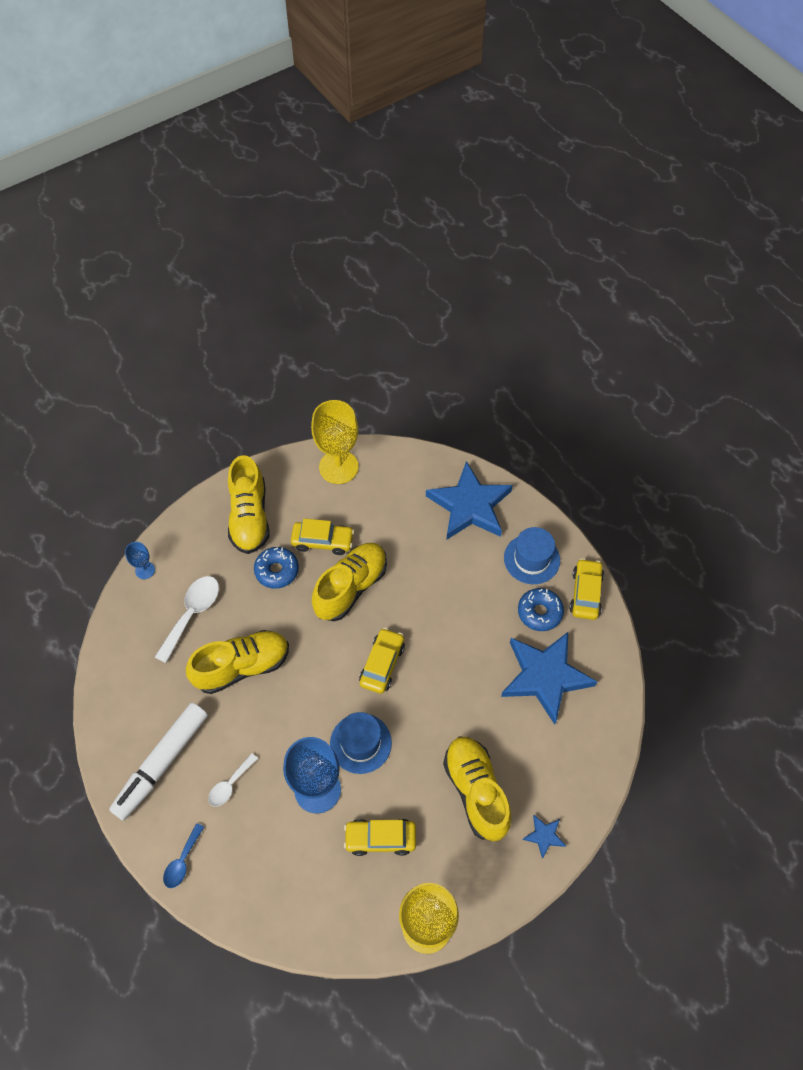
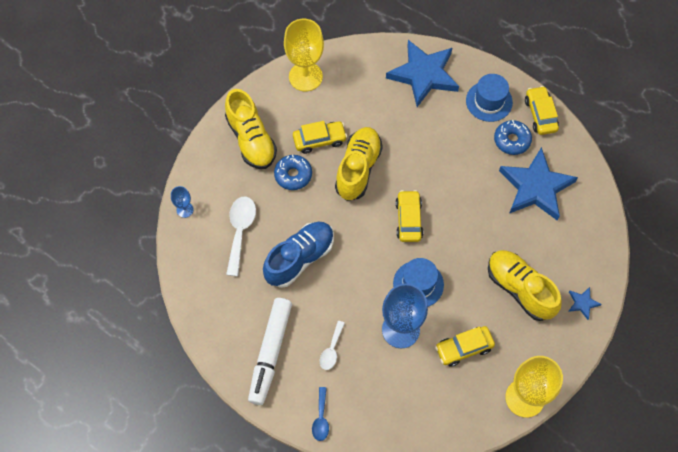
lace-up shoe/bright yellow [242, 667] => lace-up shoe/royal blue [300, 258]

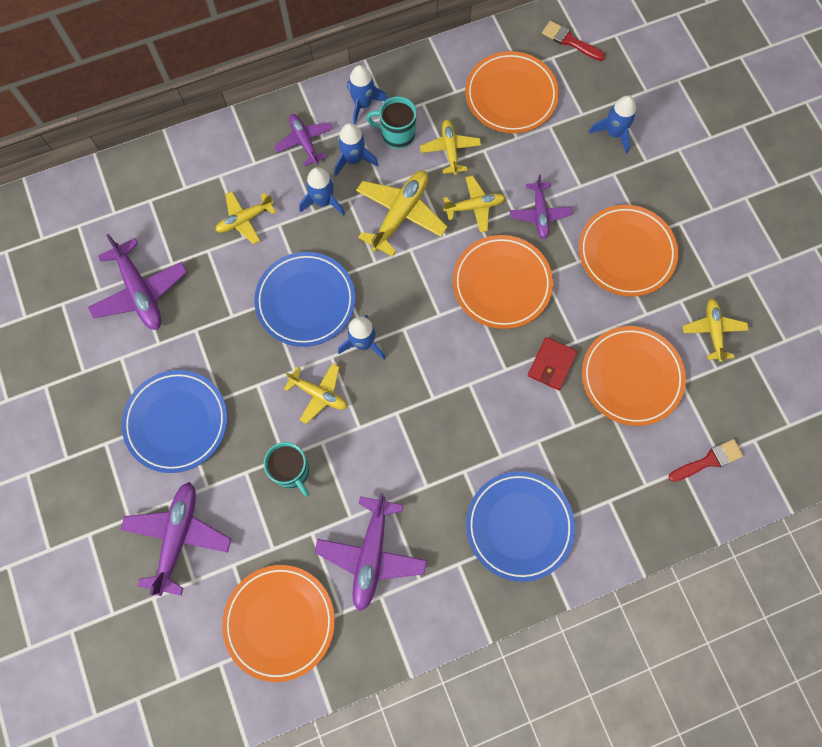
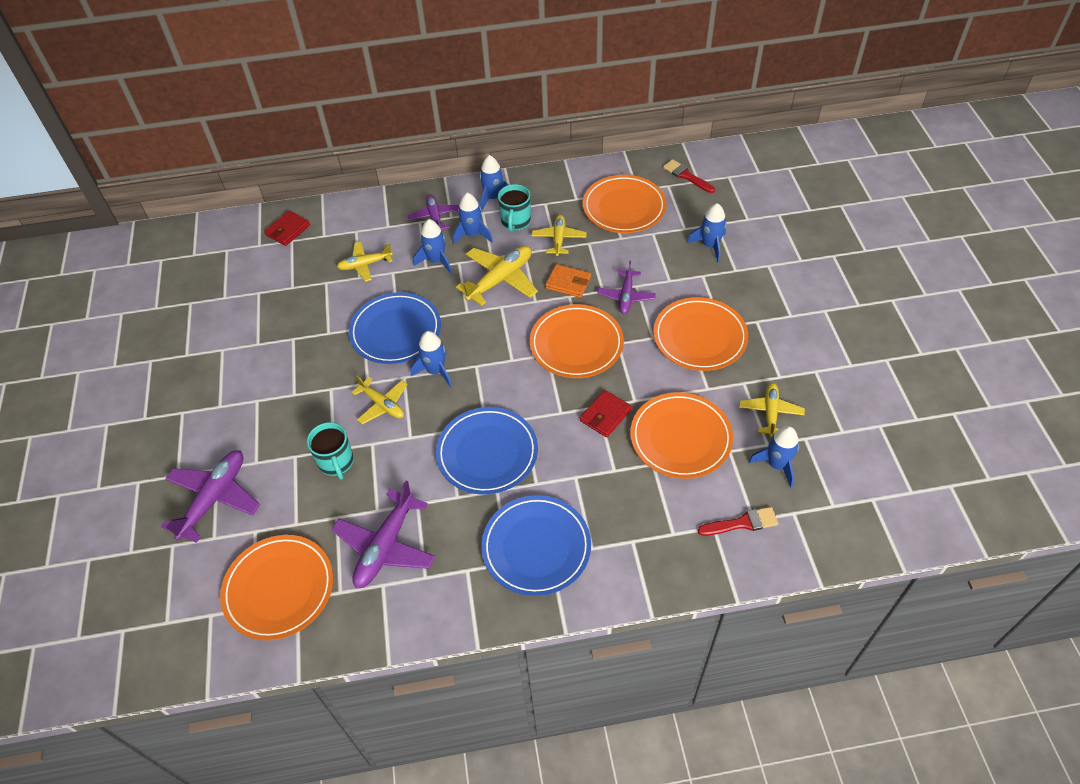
toy plane/violet [140, 292] => nothing
nothing => card wallet/red [288, 230]
nothing => toy rocket/royal blue [776, 465]
dinner plate/royal blue [176, 422] => dinner plate/royal blue [487, 453], moved
toy plane/bright yellow [474, 207] => card wallet/orange-coloured [568, 283]
mug/turquoise [397, 134] => mug/turquoise [515, 222], 105 degrees counterclockwise

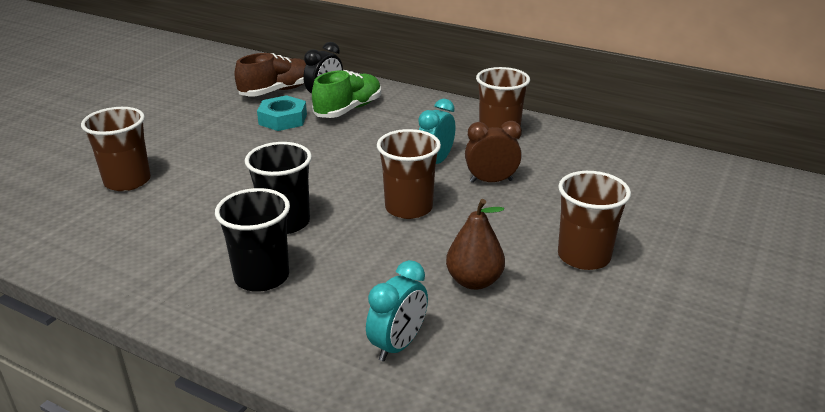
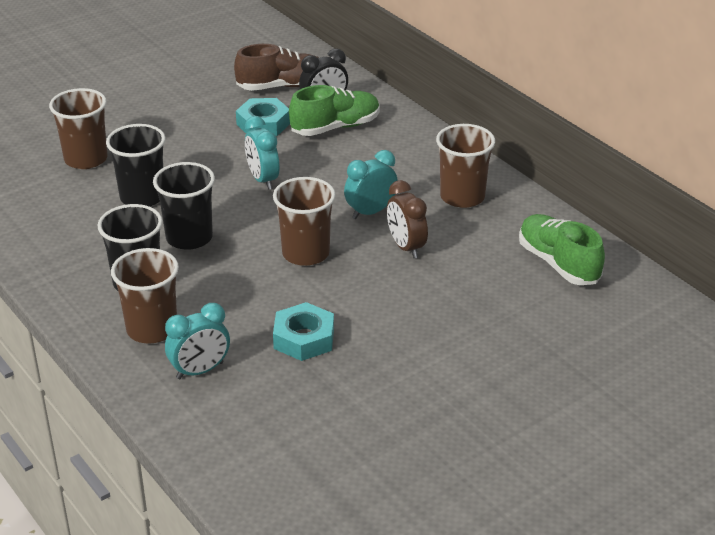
nothing => beaker/black [142, 197]
nothing => alarm clock/turquoise [263, 179]
nothing => lace-up shoe/emerald [558, 263]
beaker/brown [584, 256] => beaker/brown [152, 329], moved
pear fruit/brown [474, 281] => nut/turquoise [304, 338]
alarm clock/brown [491, 181] => alarm clock/brown [406, 247], 135 degrees counterclockwise

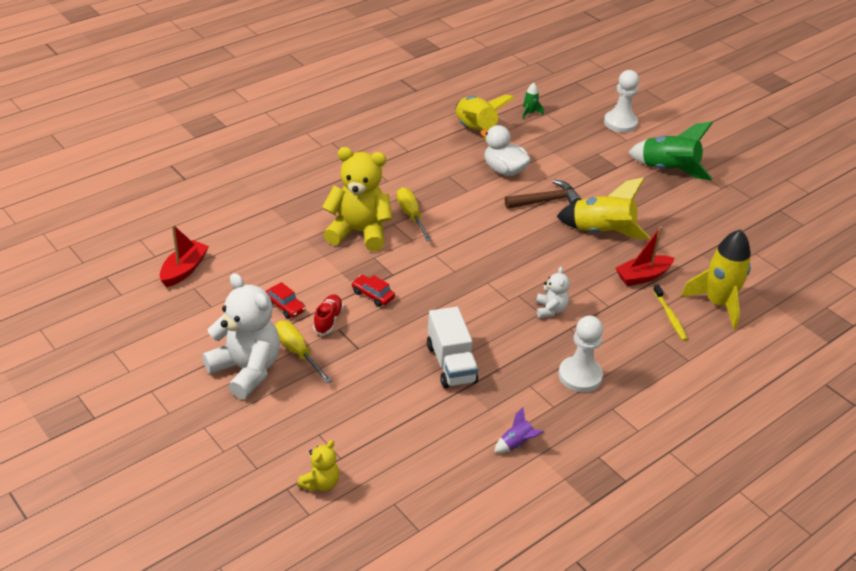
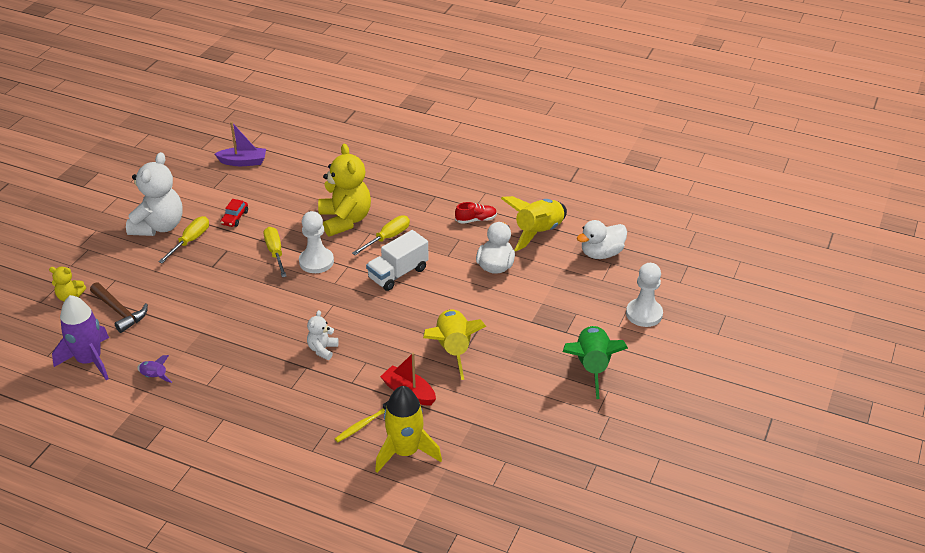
nothing => toy rocket/violet [89, 361]
lace-up shoe/red [328, 320] => lace-up shoe/red [476, 220], moved
lorry/pure white [451, 364] => lorry/pure white [398, 273], moved
carpenter's hammer/brown [546, 201] => carpenter's hammer/brown [119, 311], moved
game pawn/pure white [580, 376] => game pawn/pure white [316, 261], moved
car/red [373, 295] => hand screwdriver/bright yellow [275, 252]
toy rocket/emerald [529, 113] => duck/pure white [601, 253]
toy boat/red [184, 270] => toy boat/violet [243, 162]
teddy/pure white [550, 310] => teddy/pure white [322, 349], 135 degrees clockwise

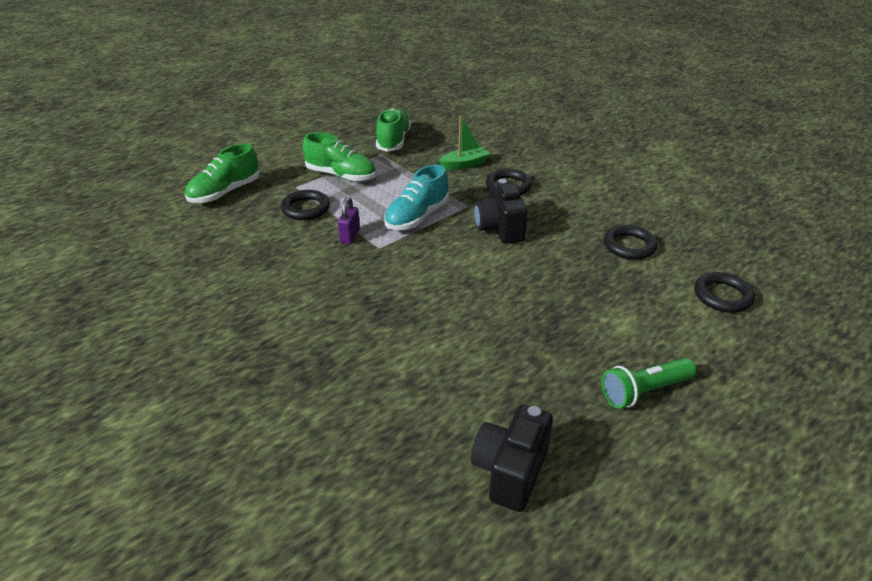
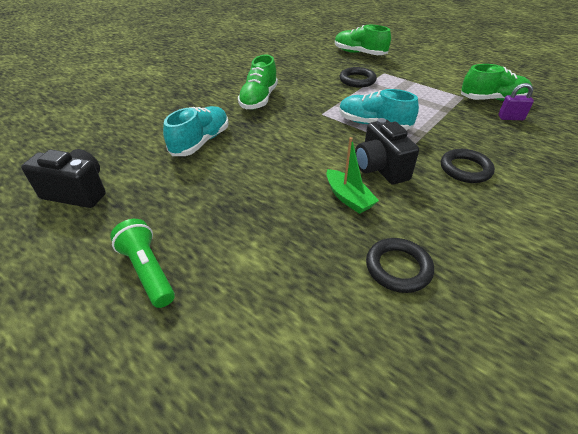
torus/black [722, 296] => nothing
nothing => lace-up shoe/turquoise [200, 142]
lace-up shoe/emerald [341, 175] => lace-up shoe/emerald [259, 99], moved
small lock/violet [350, 236] => small lock/violet [510, 118], moved
toy boat/emerald [464, 164] => toy boat/emerald [348, 198], moved
photo camera/black [499, 229] => photo camera/black [380, 168], 90 degrees counterclockwise

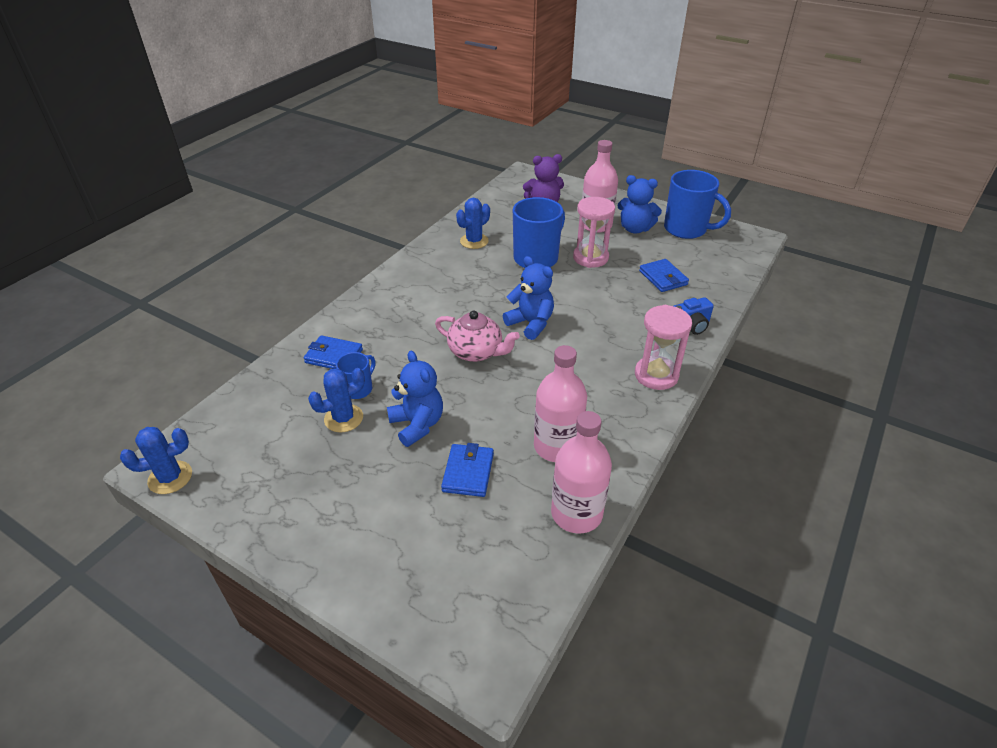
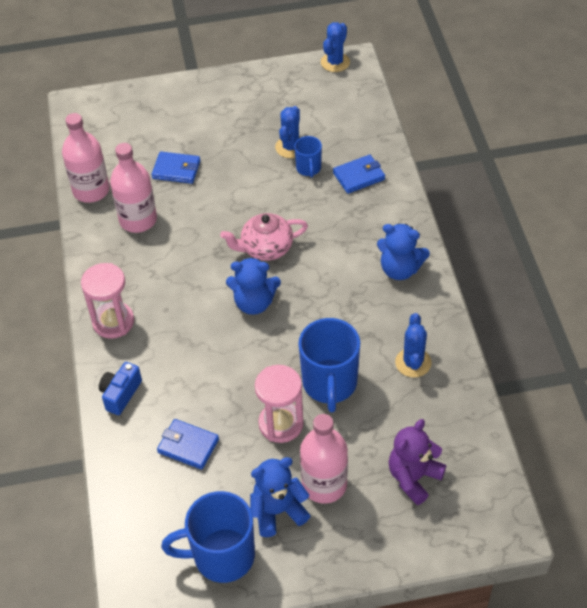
teddy/royal blue [417, 425] => teddy/royal blue [400, 269], moved
card wallet/royal blue [468, 472] => card wallet/royal blue [176, 170], 45 degrees counterclockwise

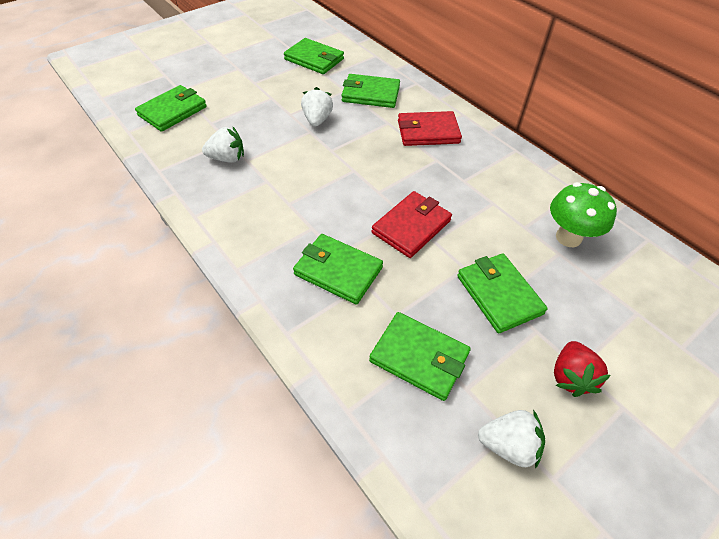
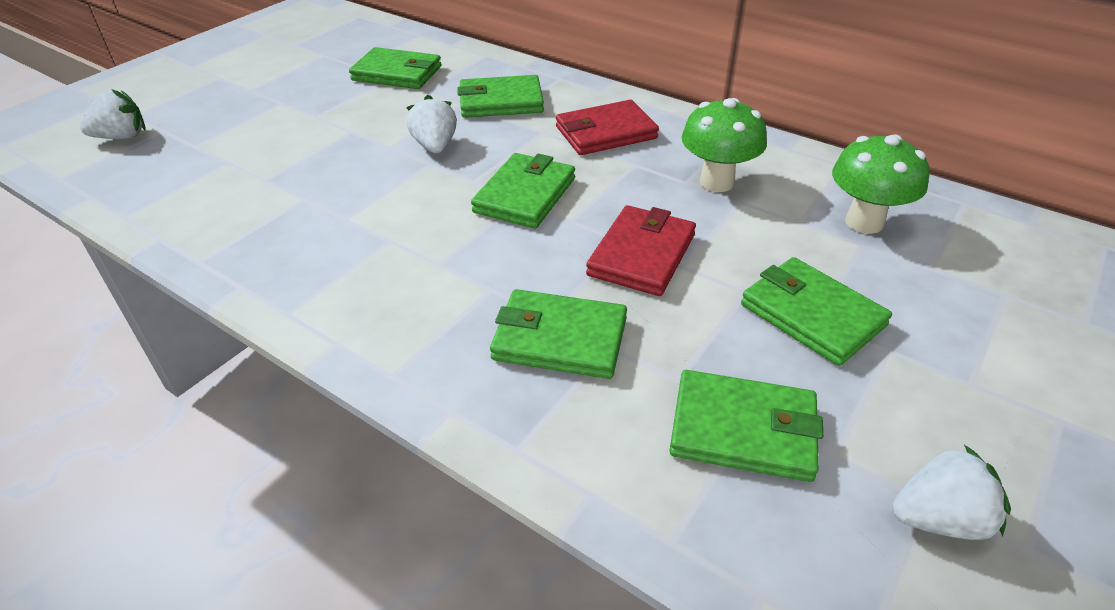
toy strawberry/red [570, 377] => nothing
nothing => fungus/emerald [716, 182]
card wallet/emerald [172, 111] => card wallet/emerald [525, 195], moved
toy strawberry/pure white [227, 158] => toy strawberry/pure white [122, 137], moved

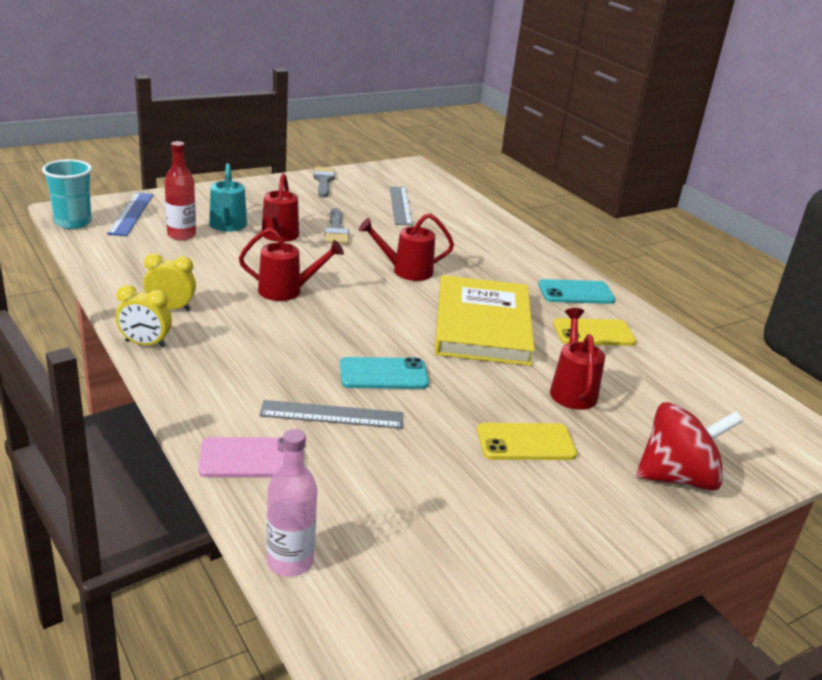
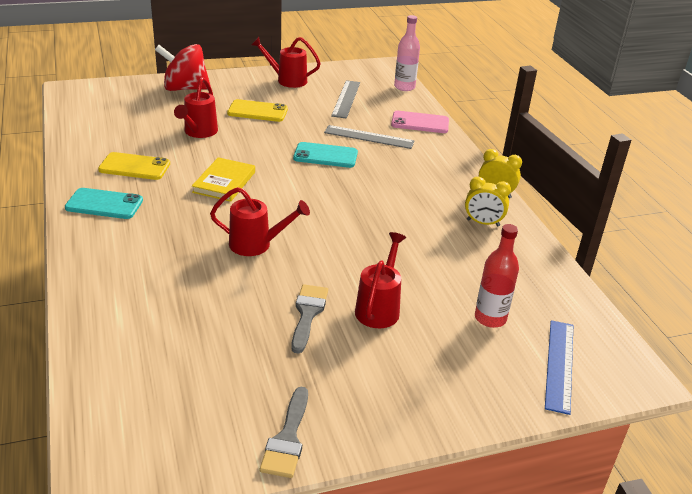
beaker/turquoise [73, 222] => nothing
watering pot/turquoise [227, 226] => nothing
watering pot/red [286, 291] => watering pot/red [287, 80], moved
ruler/grey [400, 205] => ruler/grey [346, 99], moved
book/bright yellow [482, 325] => book/bright yellow [224, 182], x0.54

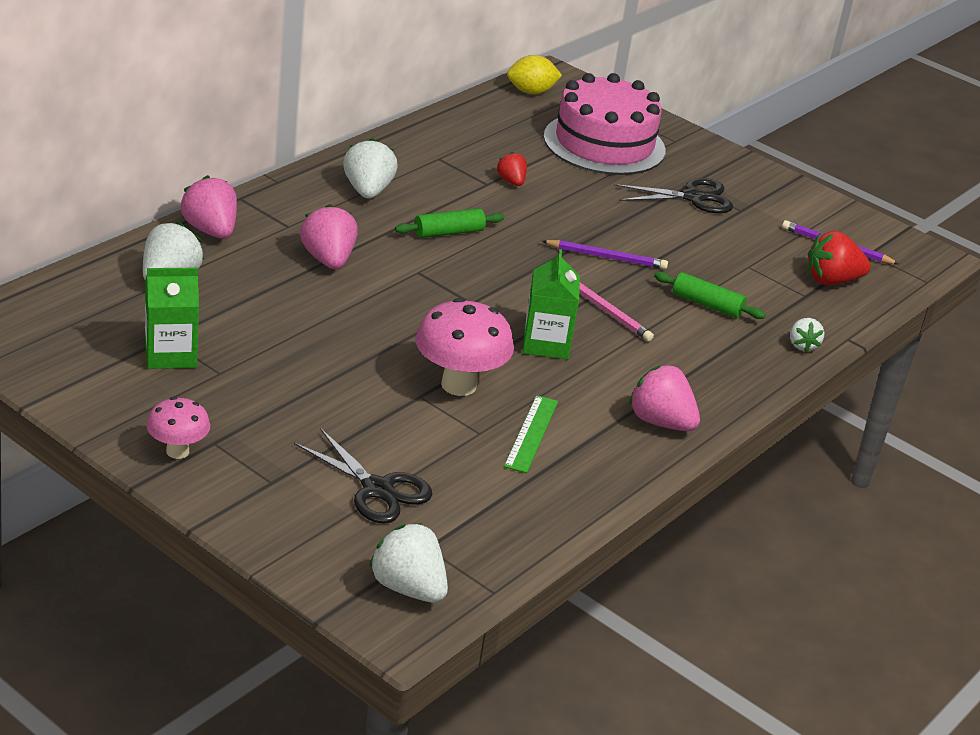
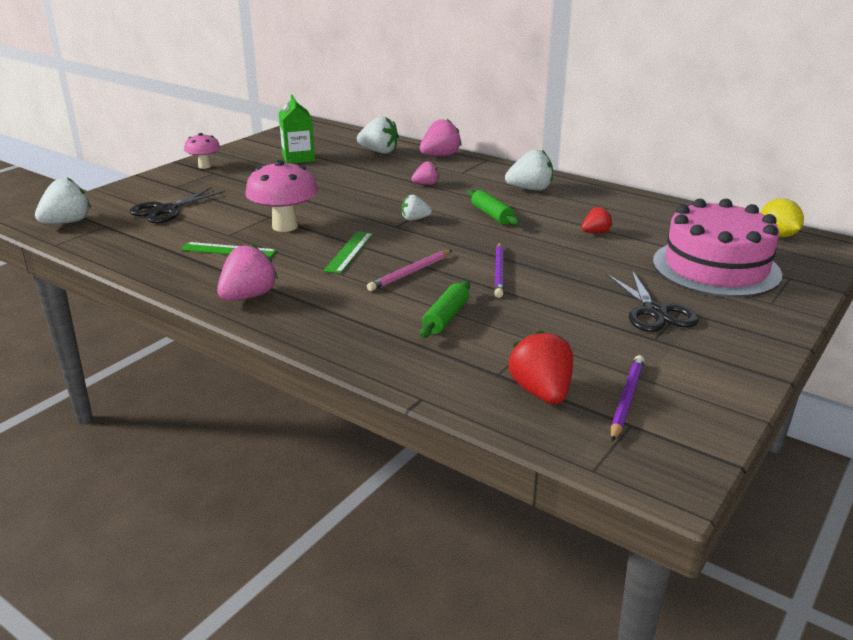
toy strawberry/pure white [802, 345] => toy strawberry/pure white [414, 219], moved
milk carton/emerald [546, 344] => ruler/emerald [349, 252]
toy strawberry/pink [328, 260] => toy strawberry/pink [426, 184], x0.59

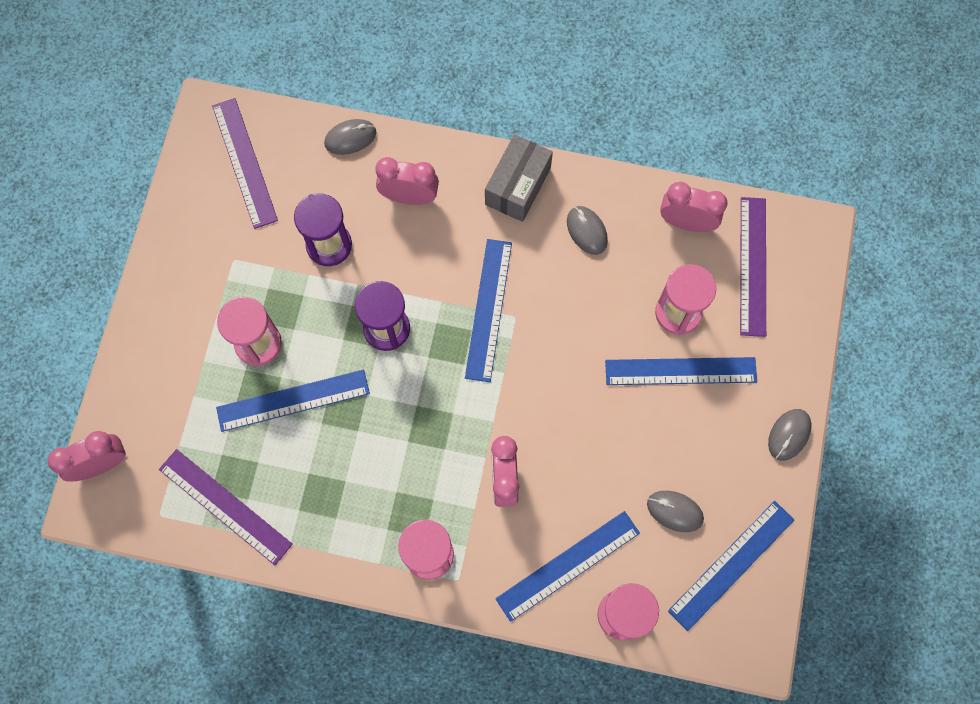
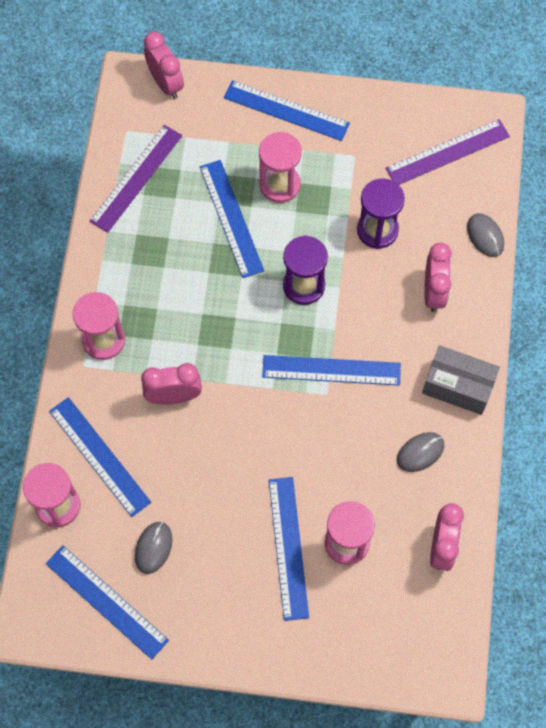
ruler/violet [753, 266] => nothing
mouse/grey [789, 435] => nothing
nothing => ruler/royal blue [286, 111]

